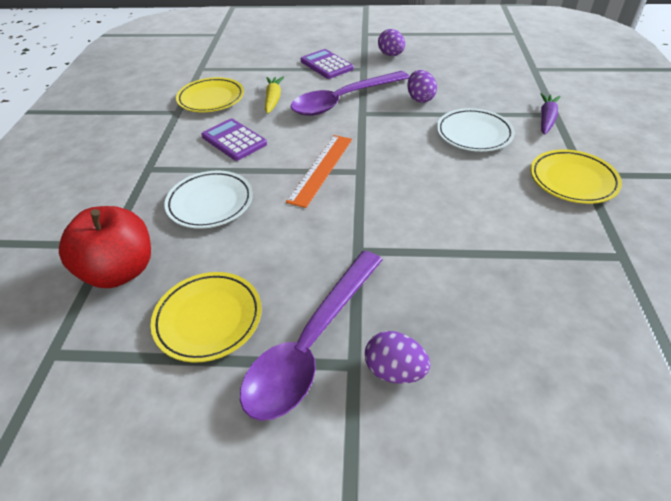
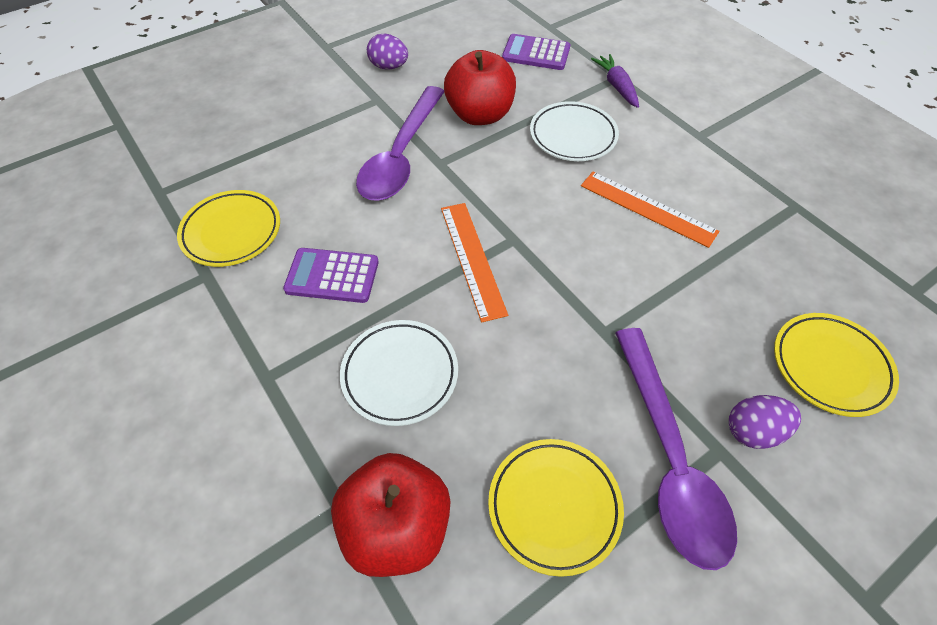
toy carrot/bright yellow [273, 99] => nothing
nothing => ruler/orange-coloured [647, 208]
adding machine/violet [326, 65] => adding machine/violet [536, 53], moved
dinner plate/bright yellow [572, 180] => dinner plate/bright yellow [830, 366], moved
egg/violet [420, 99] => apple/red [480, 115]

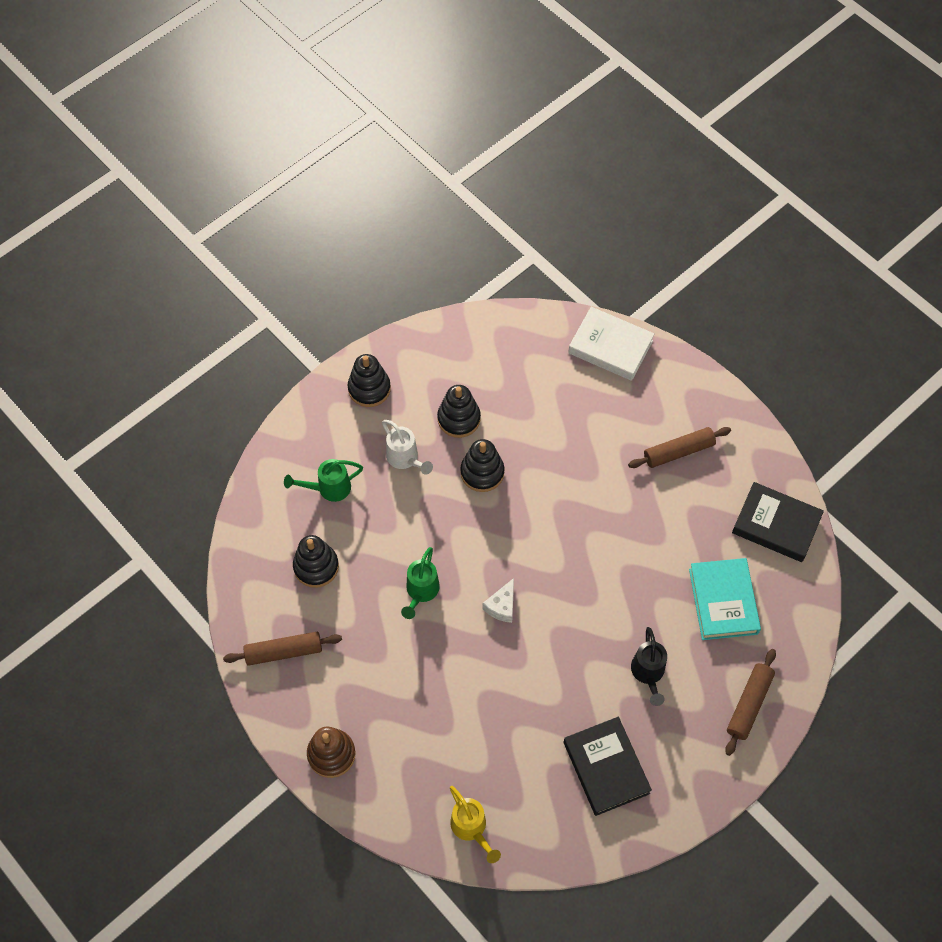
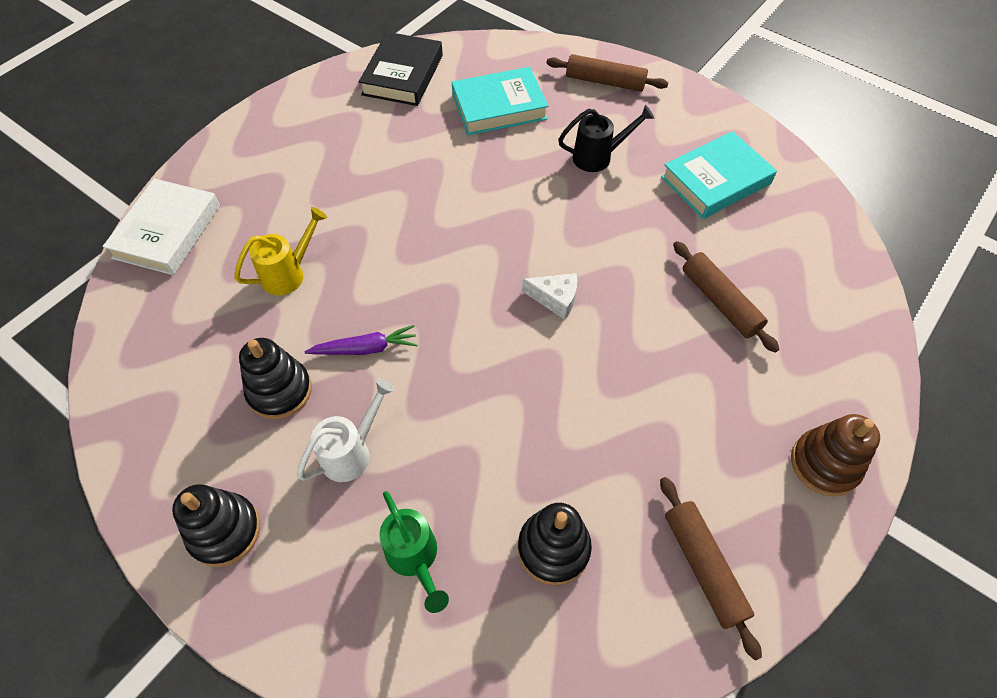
watering pot/emerald [421, 592] => nothing
watering pot/bright yellow [471, 828] => watering pot/bright yellow [289, 274], moved
pastry roller/brown [678, 451] => pastry roller/brown [720, 302], moved
stacking toy/black [482, 472] => toy carrot/violet [365, 348]
book/black [606, 767] => book/turquoise [715, 180]

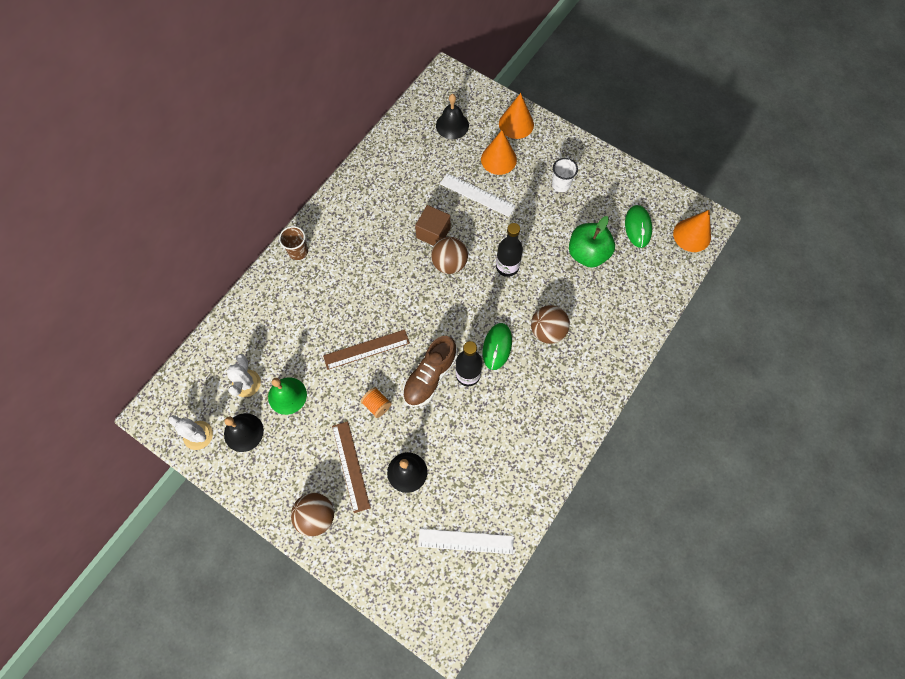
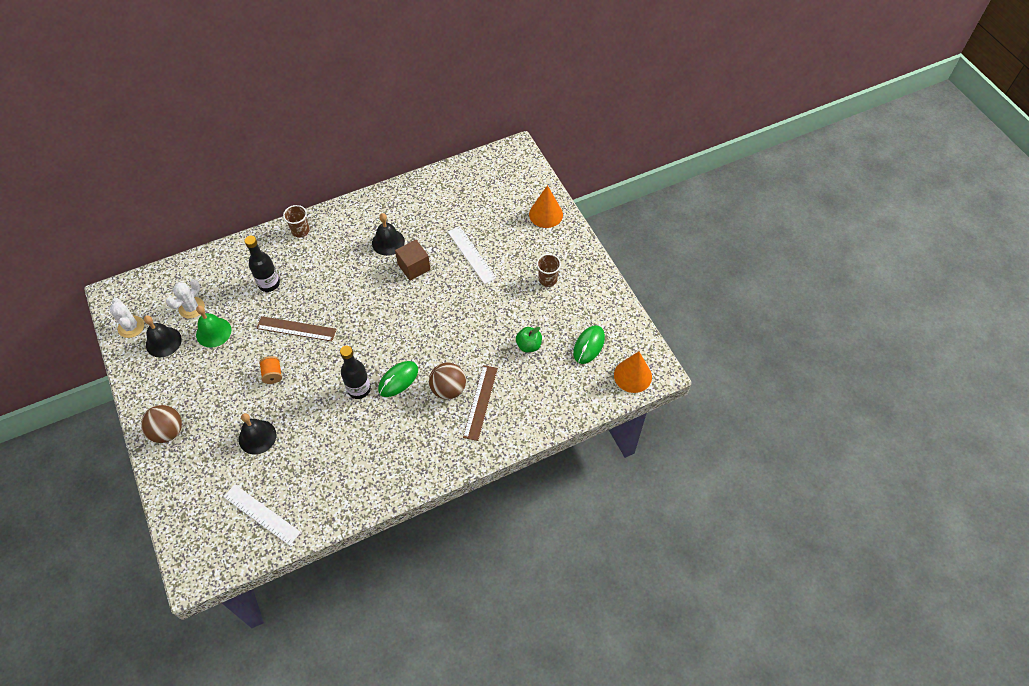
lace-up shoe/brown [430, 377] => nothing
ball/brown [449, 263] => nothing
cone/orange-coloured [498, 159] => nothing
ruler/brown [350, 466] => ruler/brown [480, 402], moved
school bell/black [452, 125] => school bell/black [388, 242], moved
bottle/black [507, 267] => bottle/black [269, 284], moved
beaker/pure white [561, 184] => beaker/brown [547, 279]
apple/emerald [587, 254] => apple/emerald [528, 345], x0.60

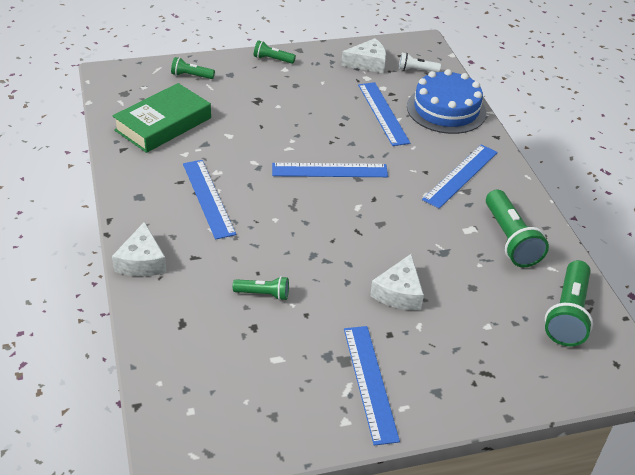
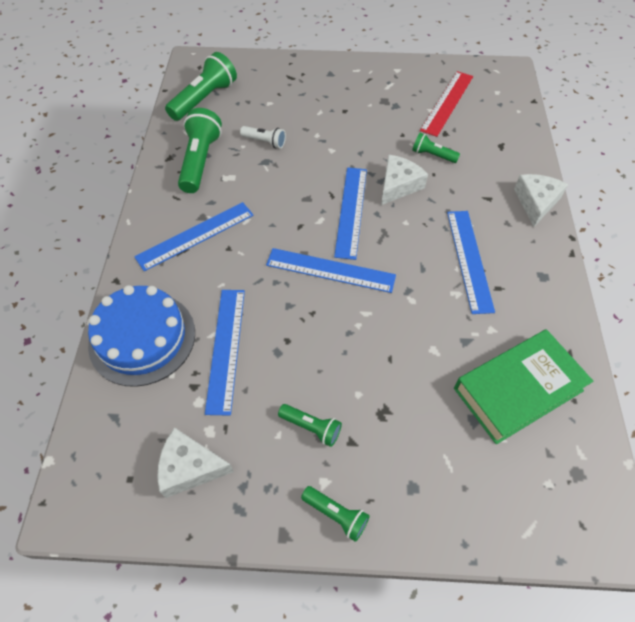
nothing => ruler/red [447, 103]
pocket torch/emerald [191, 76] => pocket torch/emerald [311, 427], moved
ruler/royal blue [369, 382] => ruler/royal blue [351, 211], moved
piece of cheese/pure white [399, 293] => piece of cheese/pure white [398, 185], moved
pocket torch/pure white [416, 70] => pocket torch/pure white [265, 142], moved

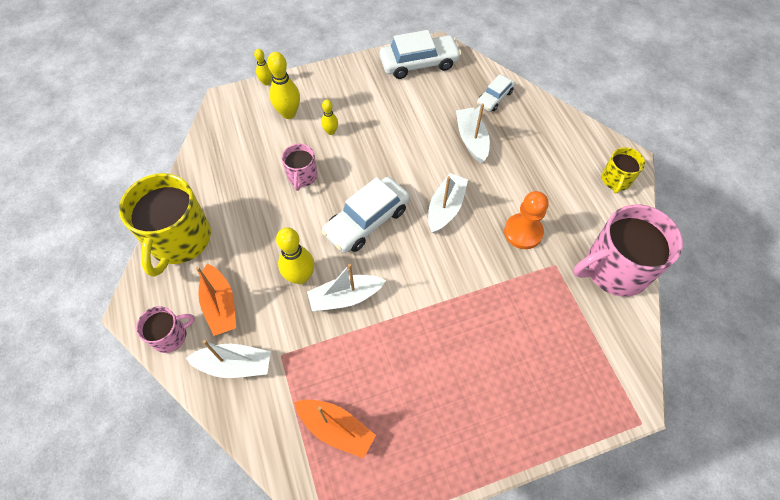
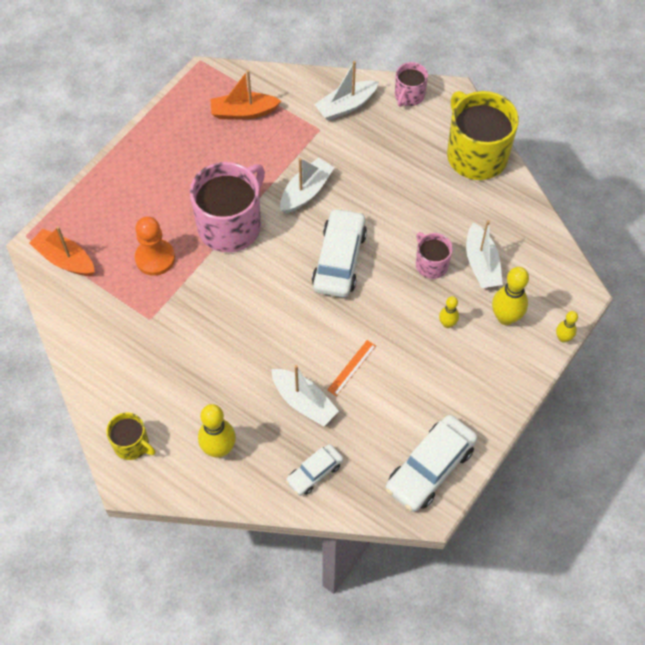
nothing => ruler/orange-coloured [351, 367]
toy boat/orange-coloured [220, 305] => toy boat/orange-coloured [65, 259], moved
tenpin/bright yellow [300, 277] => tenpin/bright yellow [219, 449], moved
toy boat/pure white [445, 208] => toy boat/pure white [481, 264], moved
game pawn/orange-coloured [523, 232] => game pawn/orange-coloured [155, 258], moved
mug/pink [614, 269] => mug/pink [231, 225], moved
car/pure white [494, 98] => car/pure white [314, 472], 135 degrees counterclockwise
mug/bright yellow [616, 180] => mug/bright yellow [132, 444], 135 degrees clockwise

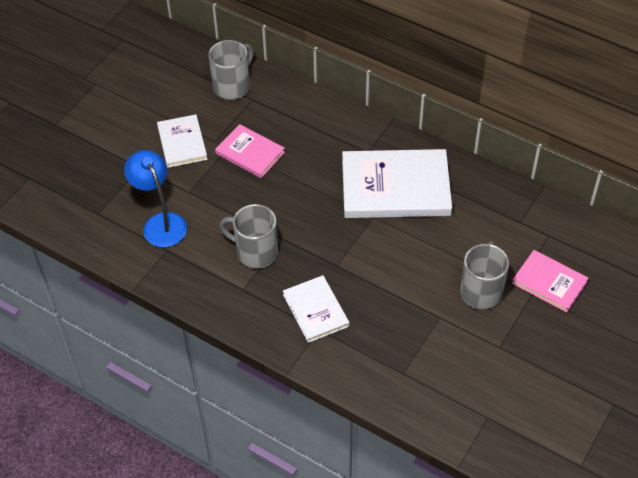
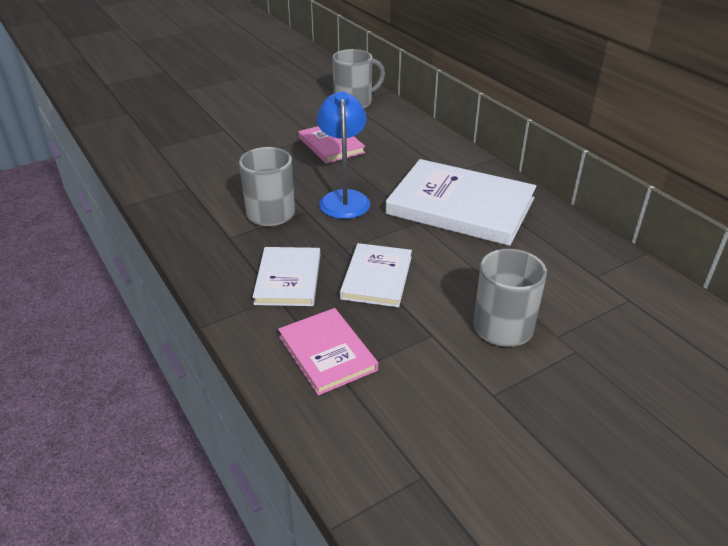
reading lamp/royal blue [160, 223] => reading lamp/royal blue [344, 198], moved
book/pure white [182, 143] => book/pure white [377, 277], moved
book/pink [549, 282] => book/pink [327, 353], moved

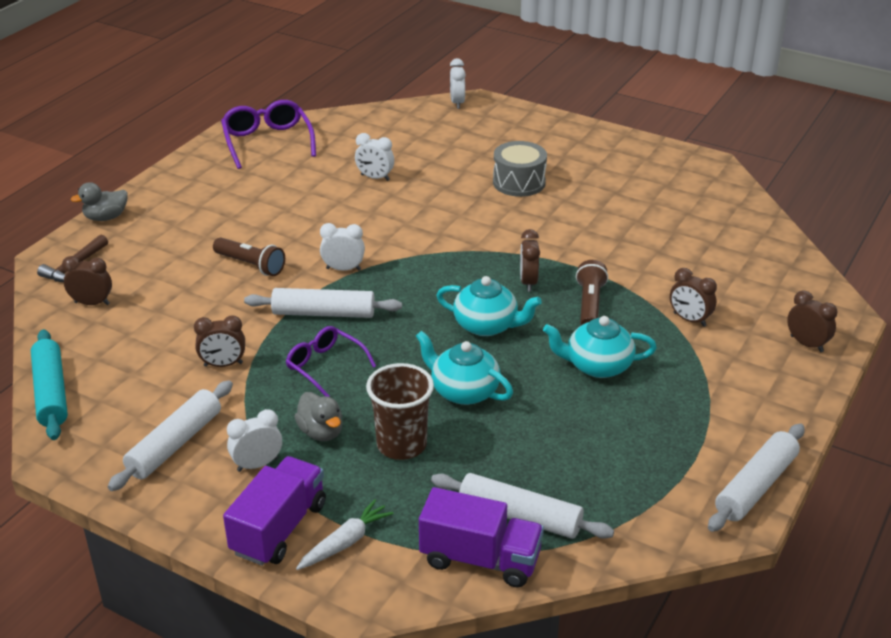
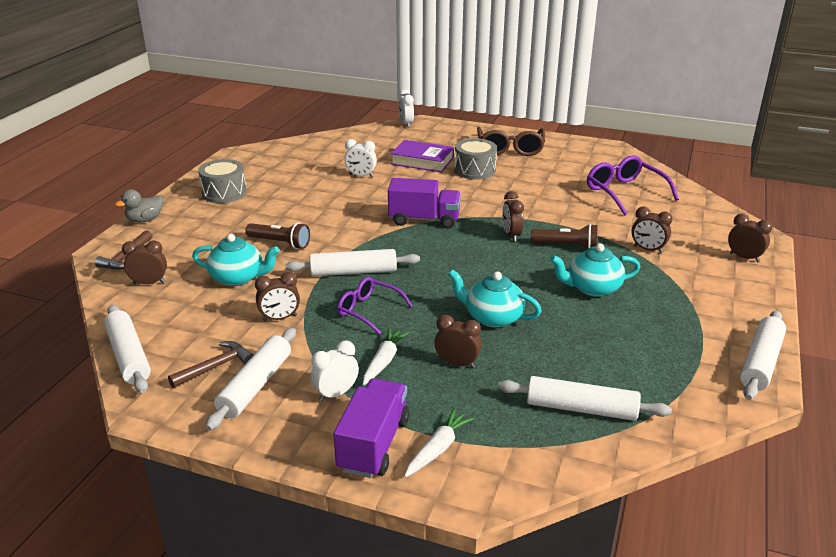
alarm clock/pure white [343, 269] => nothing
nothing => carpenter's hammer/brown [216, 367]
nothing => toy drum/grey [224, 193]
nothing => book/violet [422, 161]
nothing => eyeglasses/brown [510, 149]
eyeglasses/violet [267, 142] => eyeglasses/violet [624, 192], moved
lorry/violet [480, 559] => lorry/violet [424, 220], moved
tea pot/turquoise [487, 325] => tea pot/turquoise [238, 278], moved
duck/grey [321, 432] => toy carrot/pure white [383, 361]
beaker/brown [401, 445] => alarm clock/brown [457, 364]
pastry roller/turquoise [51, 392] => pastry roller/pure white [128, 356]
pocket torch/brown [590, 305] => pocket torch/brown [566, 246], 105 degrees clockwise

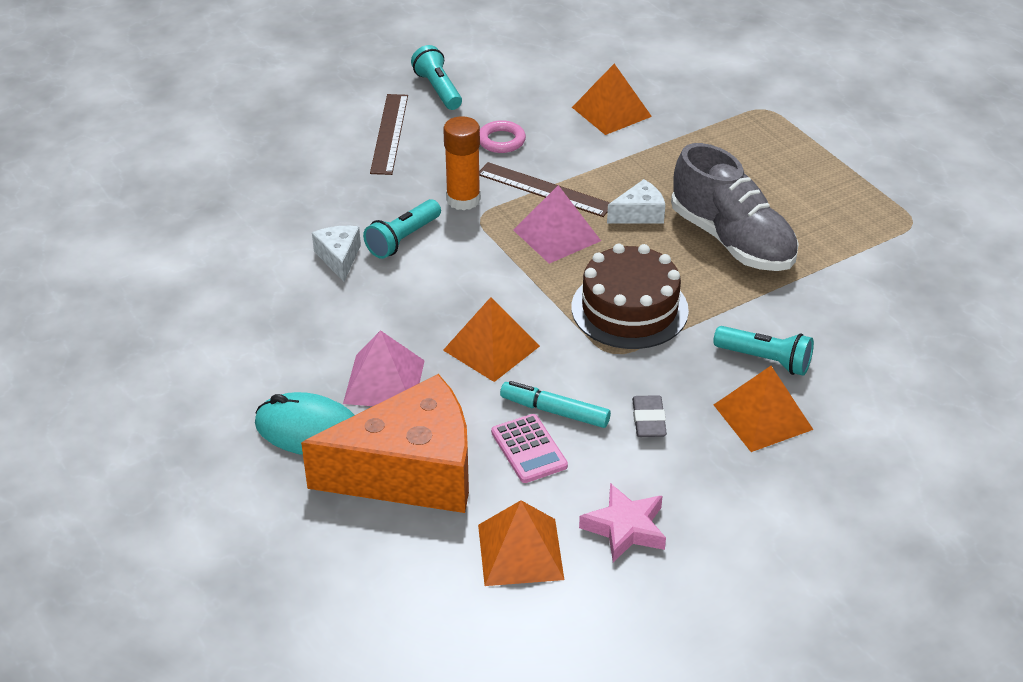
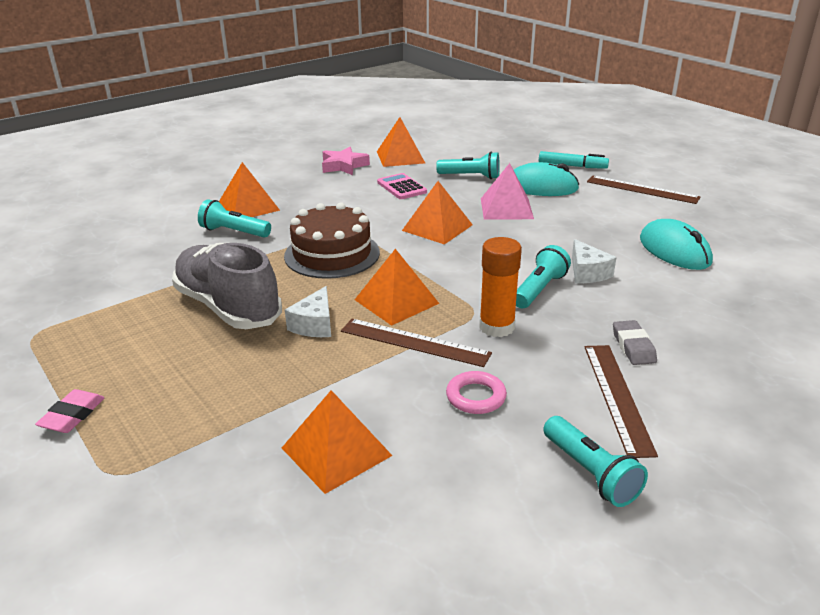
nothing => pencil eraser/pink [72, 415]
nothing => ruler/brown [642, 189]
nothing => mouse/turquoise [674, 251]
marker pen/turquoise [555, 411] => marker pen/turquoise [572, 166], moved
pencil eraser/grey [648, 420] => pencil eraser/grey [633, 346], moved
piece of cheese/orange-coloured [410, 472] => pocket torch/turquoise [471, 176]
pyramid/pink [557, 235] => pyramid/orange-coloured [396, 301]
piece of cheese/pure white [639, 214] => piece of cheese/pure white [314, 324], 45 degrees counterclockwise

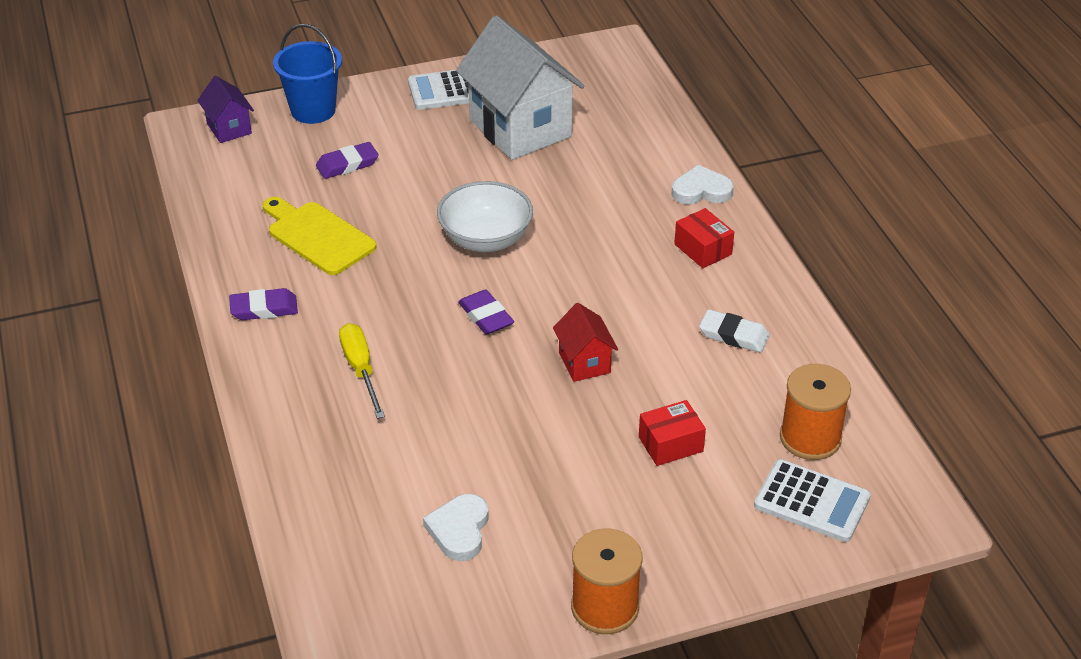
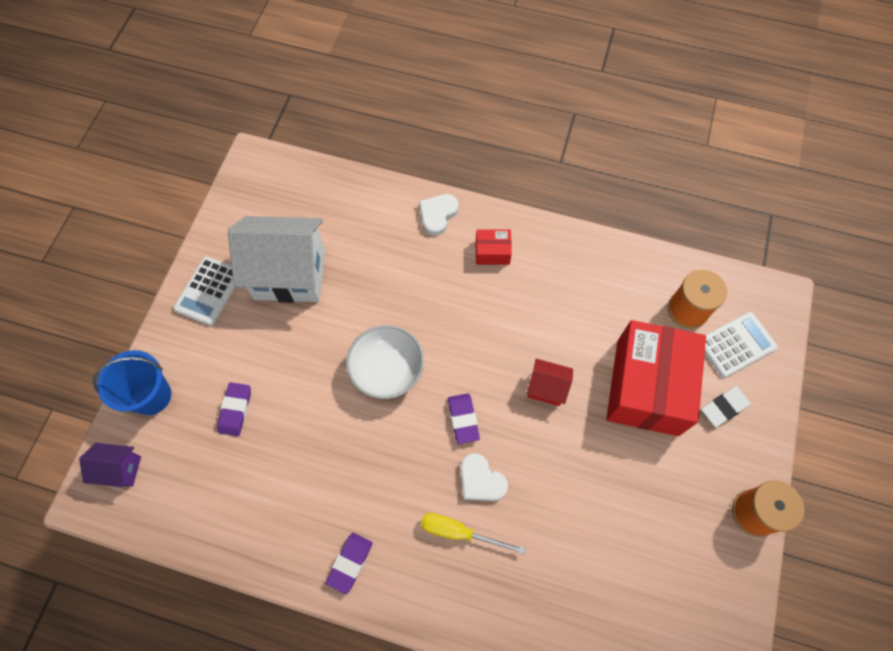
chopping board/bright yellow [317, 236] => nothing
love heart/pure white [459, 530] => love heart/pure white [481, 480], moved
pencil eraser/pure white [733, 335] => pencil eraser/pure white [724, 407], moved
pencil eraser/violet [486, 316] => pencil eraser/violet [463, 419], 75 degrees clockwise
box/red [670, 444] => box/red [647, 387], x2.39

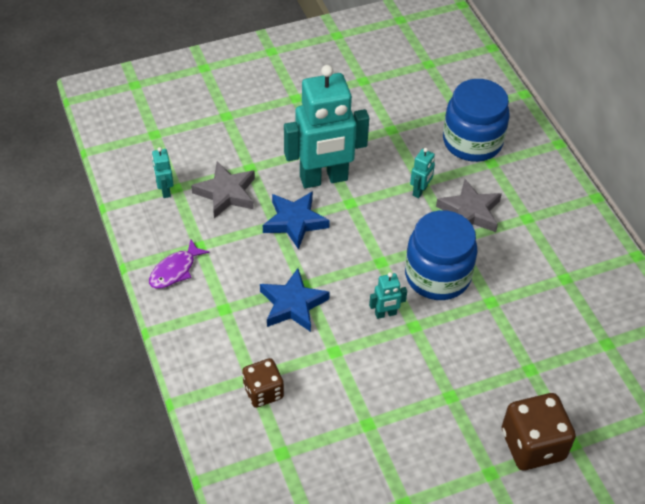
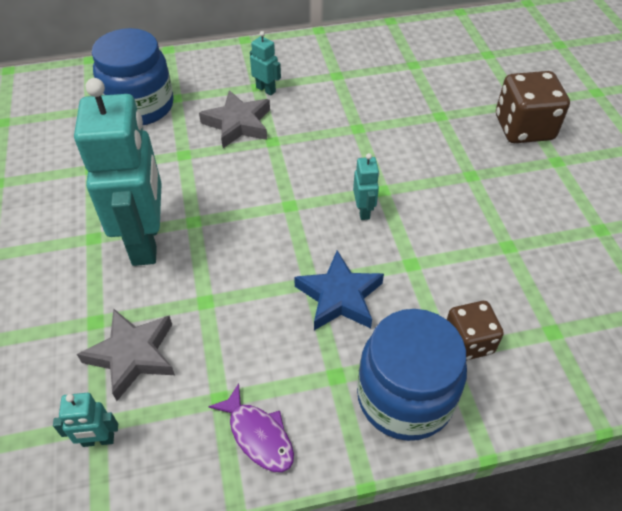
five-pointed star/royal blue [295, 222] => nothing
preserve jar/royal blue [437, 275] => preserve jar/royal blue [405, 397], moved
robot figure/turquoise [420, 191] => robot figure/turquoise [266, 89], moved

